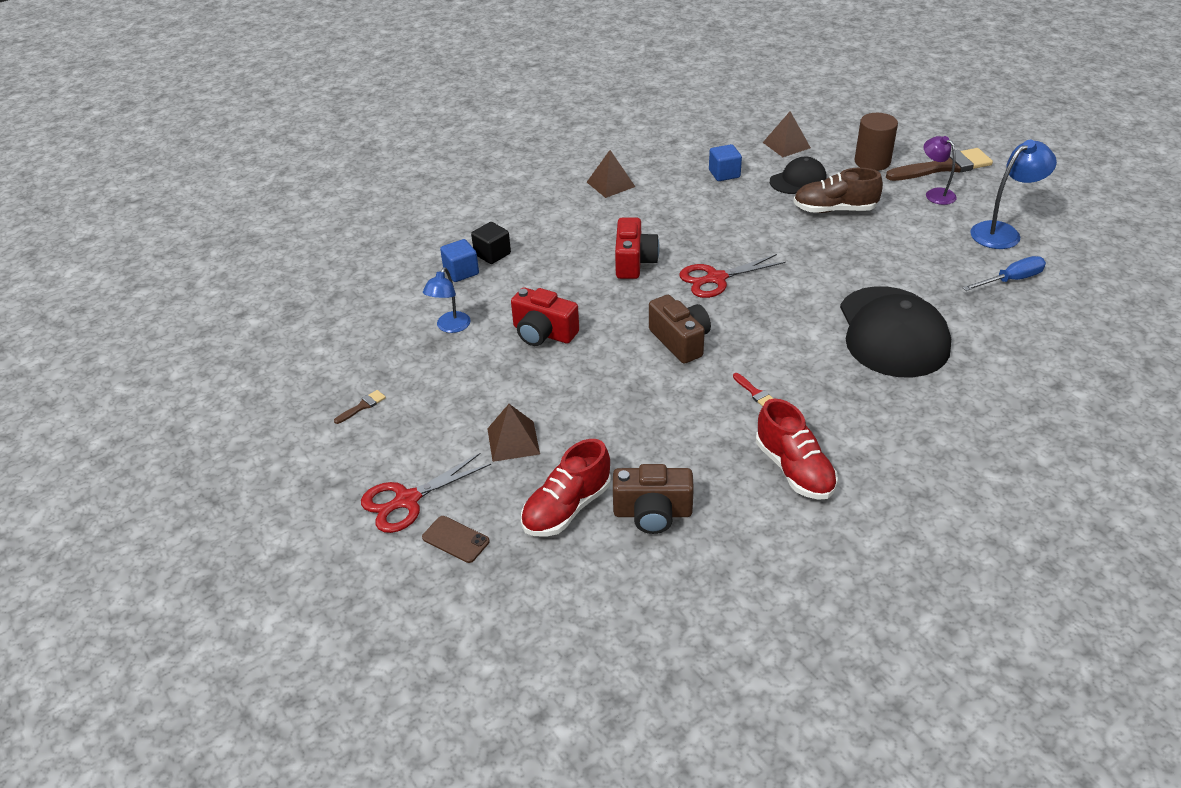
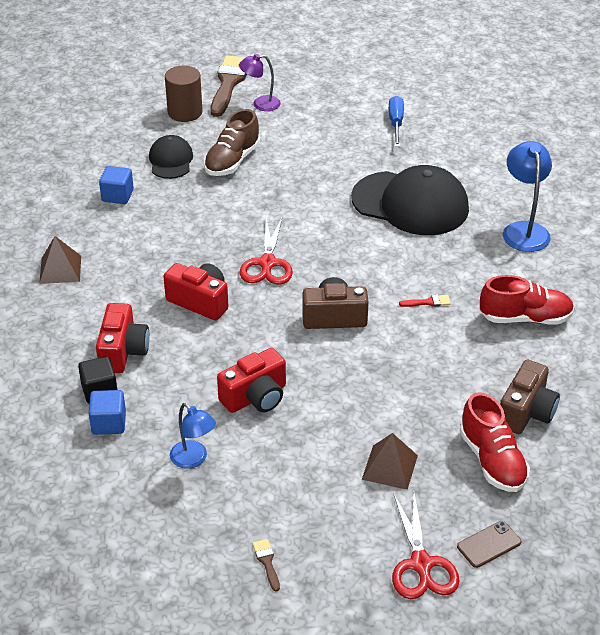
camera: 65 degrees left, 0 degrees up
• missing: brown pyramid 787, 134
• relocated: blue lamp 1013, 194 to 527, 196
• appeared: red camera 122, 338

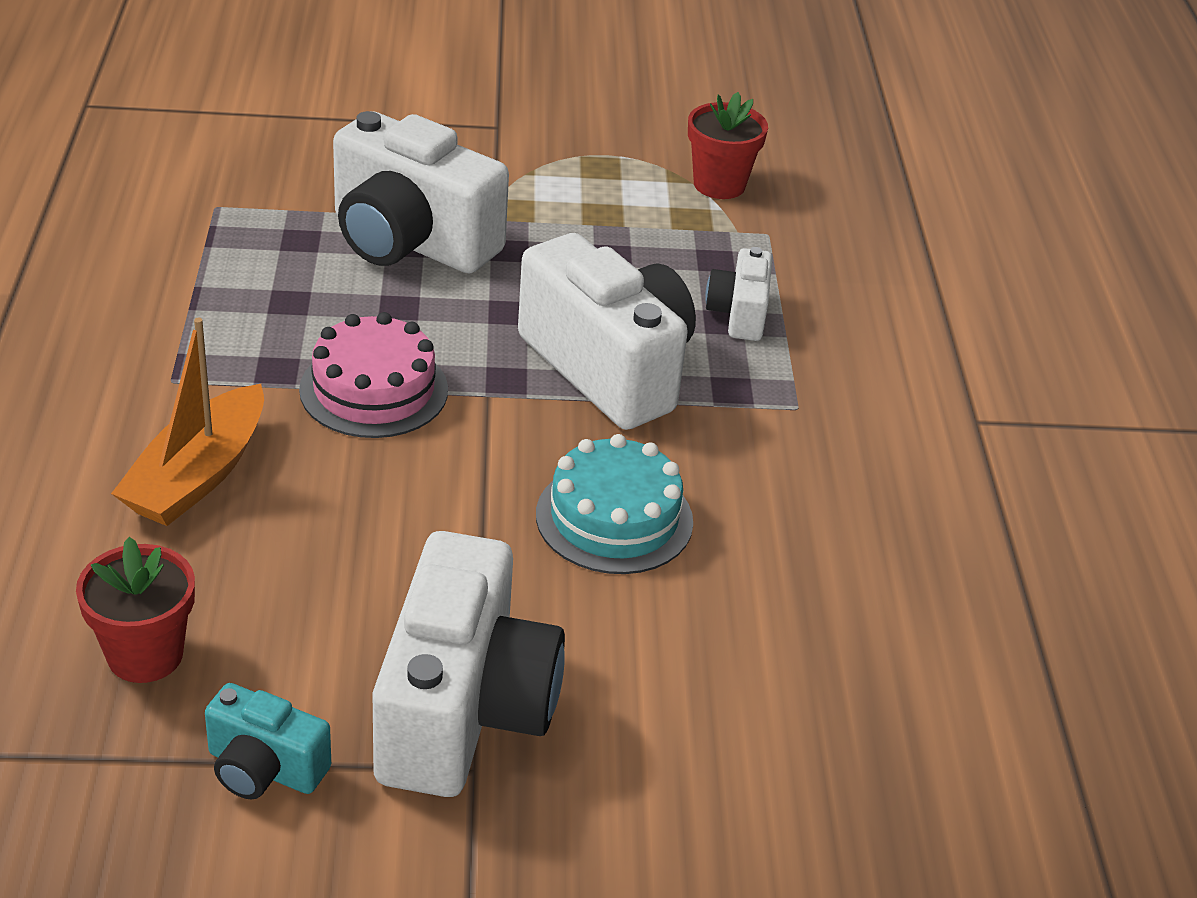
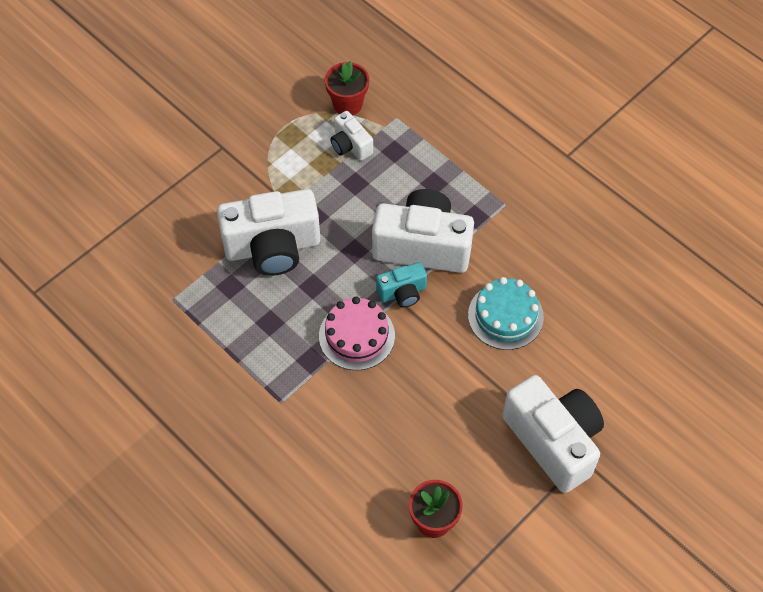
camera: 40 degrees left, 20 degrees up
• relocated: white camera 738, 294 to 351, 136
• missing: orange boat 187, 421
• relocated: turquoise camera 268, 741 to 401, 285

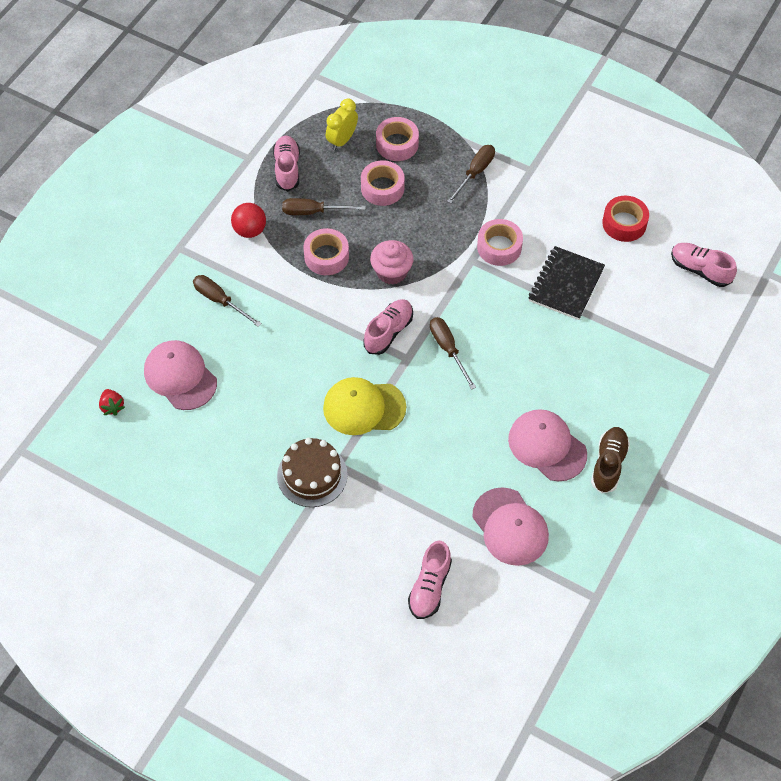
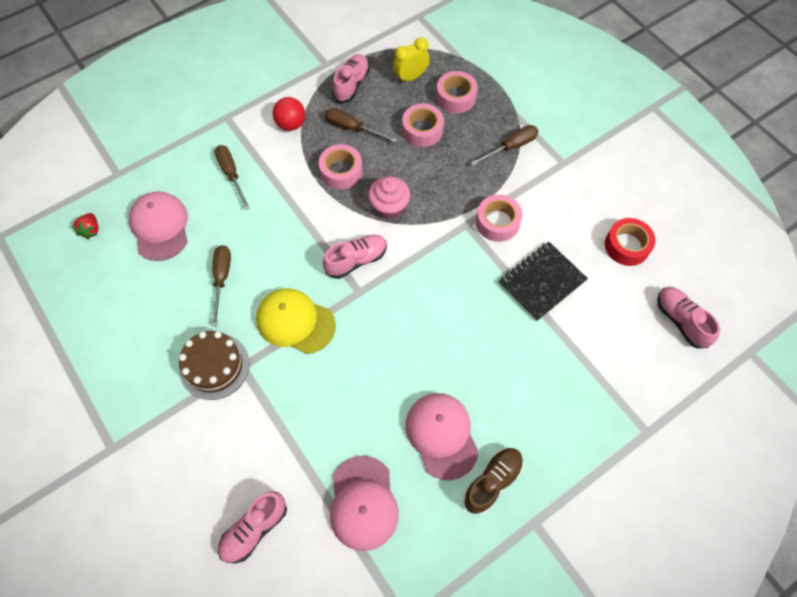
camera: 25 degrees right, 5 degrees up
• relocated: brown screwdriver 453, 353 to 221, 285

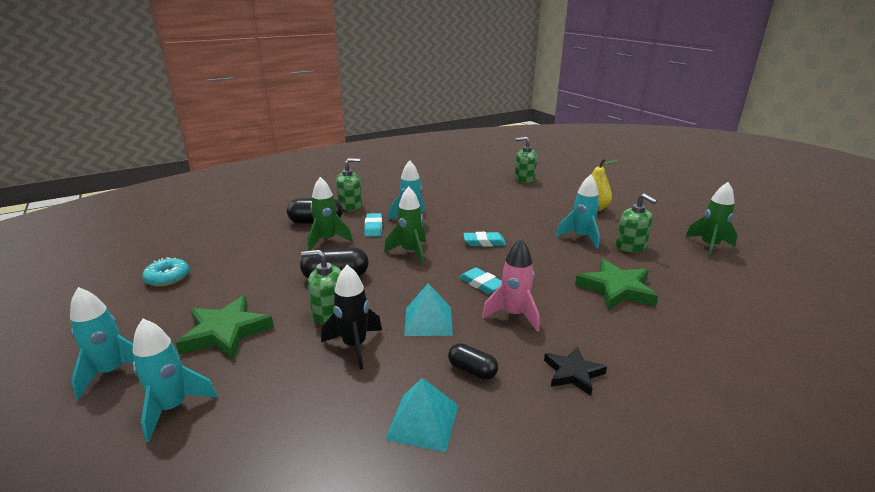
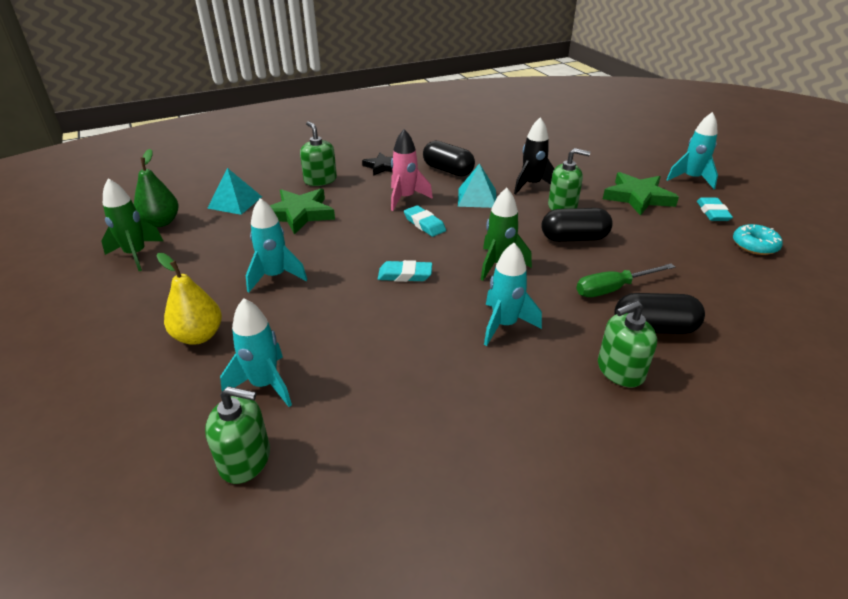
camera: 175 degrees left, 10 degrees up
• exchanged: green rocket 330, 214 to green screwdriver 625, 280
• relocated: green soap dispenser 636, 223 to 318, 153
• relocated: turquoise eraser 373, 225 to 715, 209
• relocated: turquoise rocket 175, 380 to 256, 352
• size: black capsule 473, 361 = 449, 158 x1.63
• relocated: turquoise pyramid 421, 415 to 234, 191
• appeared: green pear 156, 188

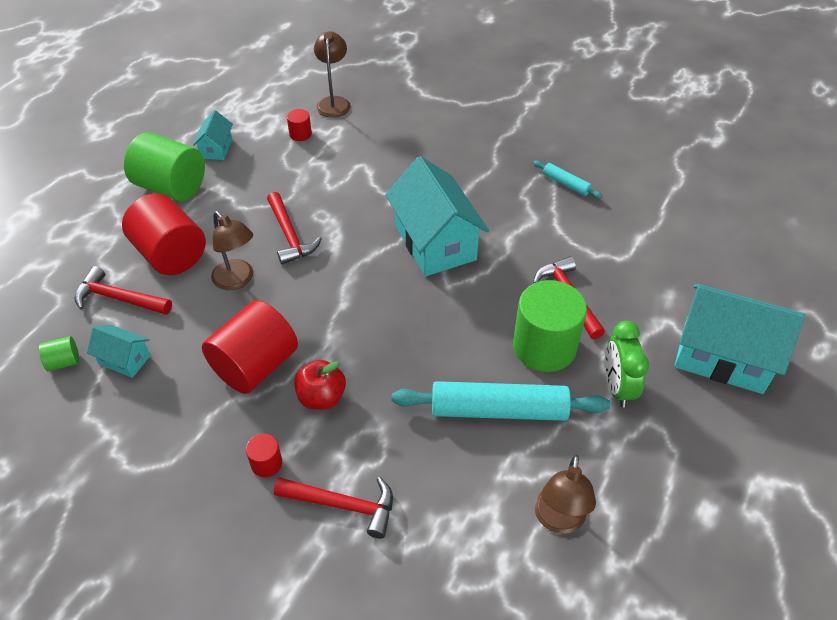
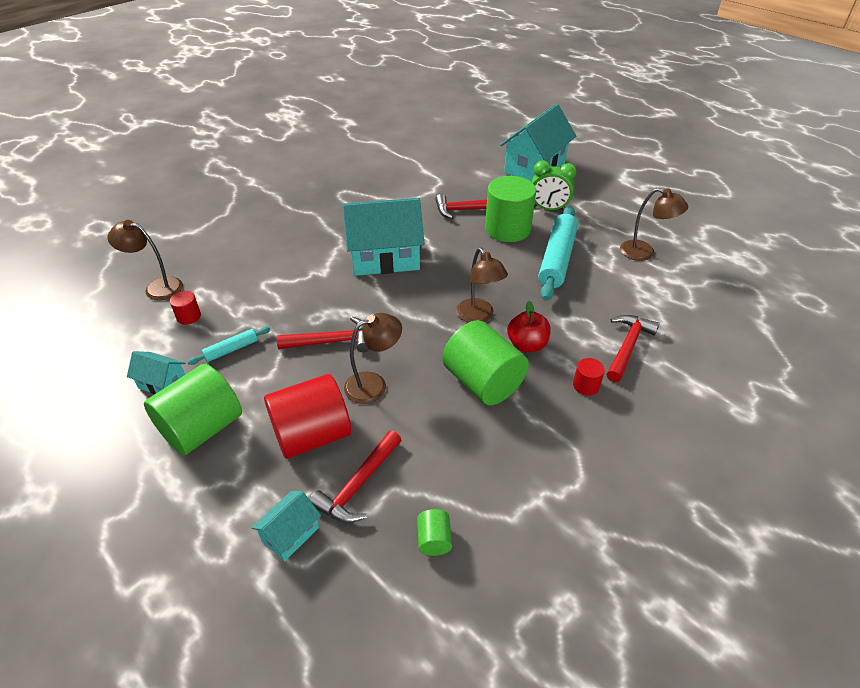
camera: 75 degrees left, 5 degrees down
• relocated: turquoise rolling pin 568, 179 to 229, 346
• colour: red cylinder 250, 347 to green cylinder 485, 362
• relocated: turquoise house 119, 351 to 286, 526
• appeared: brown lamp 482, 285

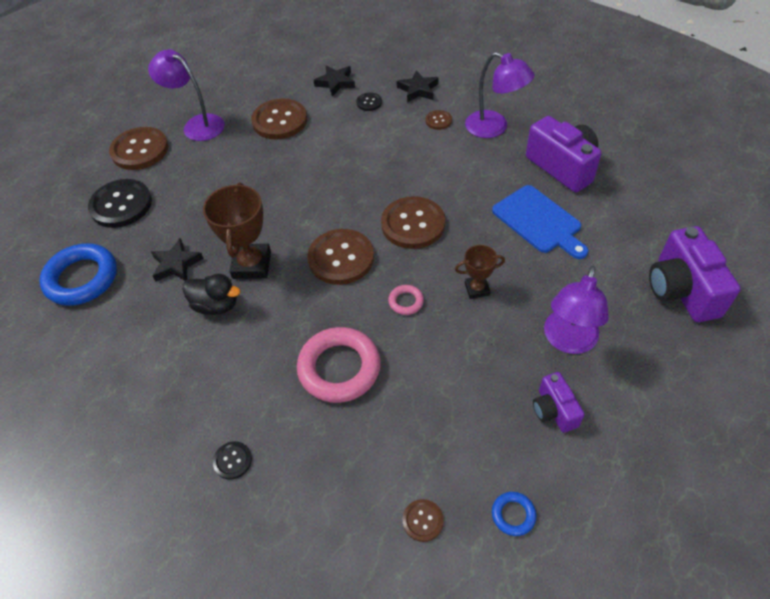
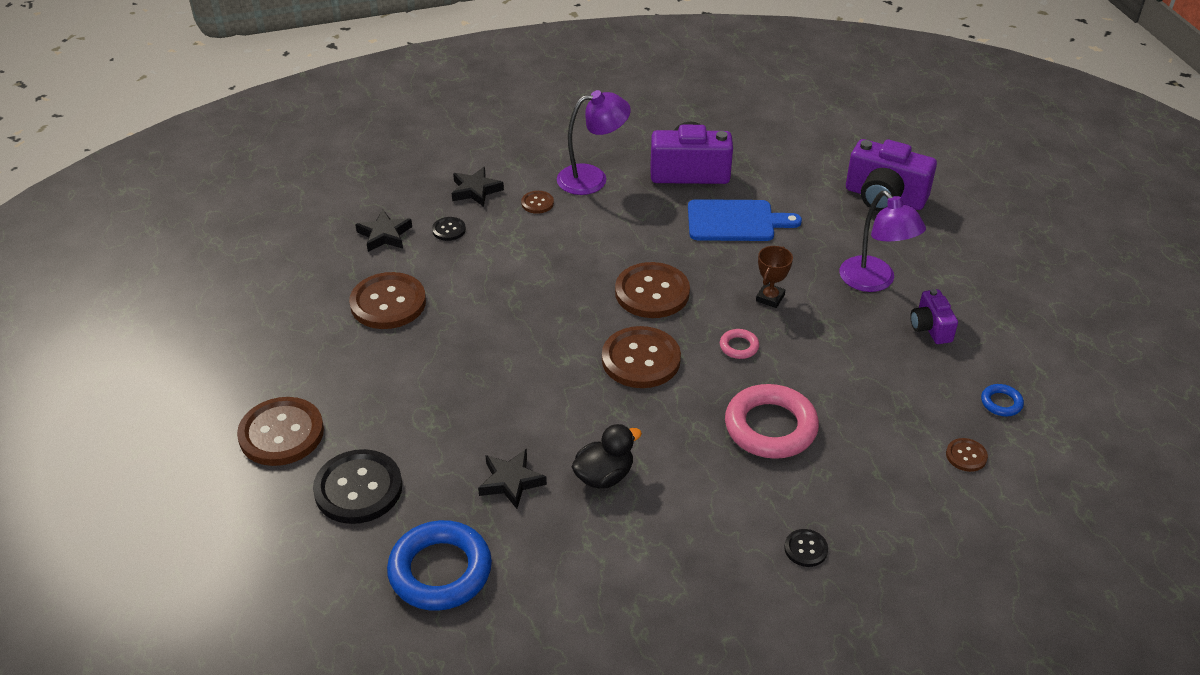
camera: 55 degrees left, 10 degrees down
• missing: purple lamp 186, 95
• missing: brown trophy 237, 231
• spun: purple camera 559, 402 = 934, 316 60 degrees clockwise

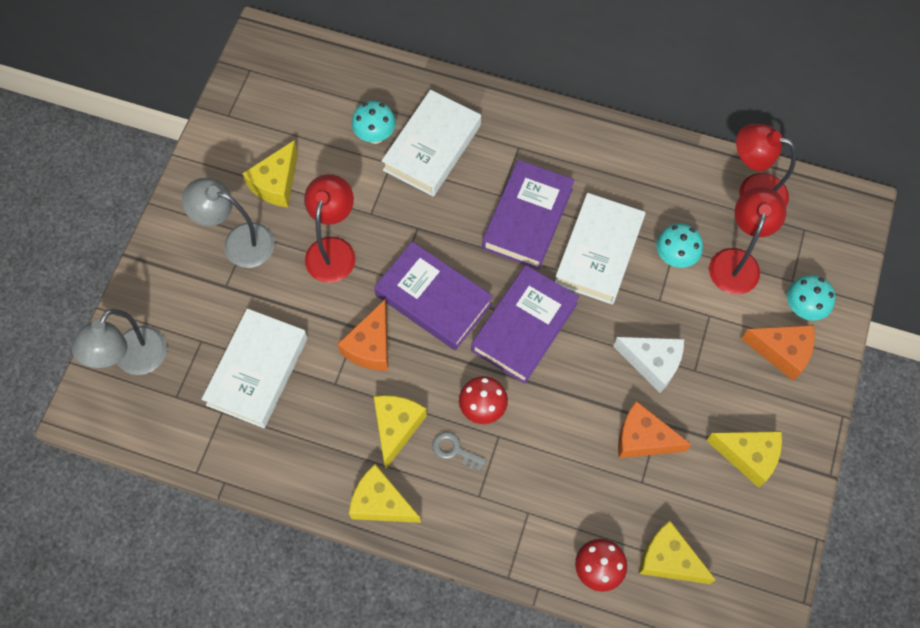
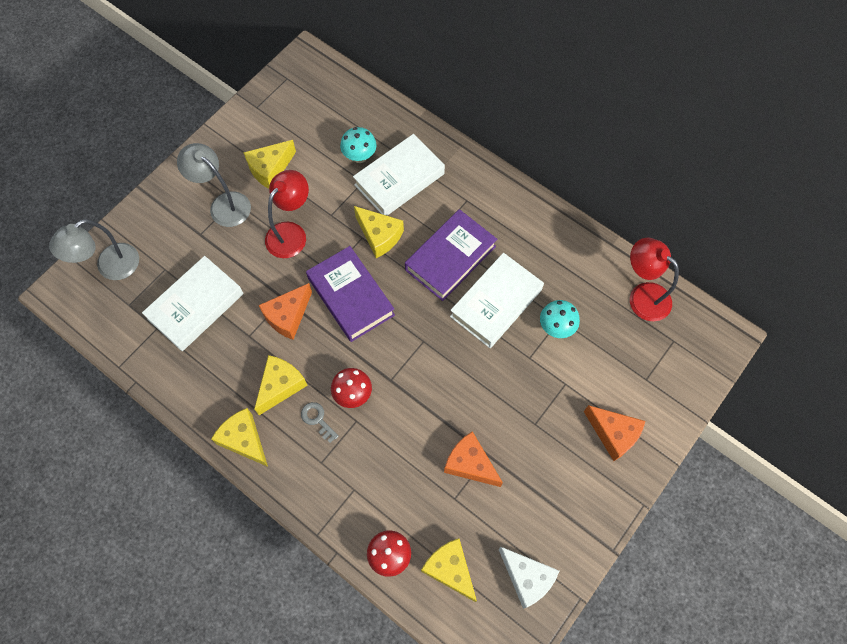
camera: 20 degrees right, 0 degrees up
• missing: red lamp 747, 241
• missing: purple book 525, 324
• missing: turquoise mushroom 811, 298
• relocated: white cheese 648, 365 to 529, 578
• relocated: yellow cheese 744, 459 to 379, 232

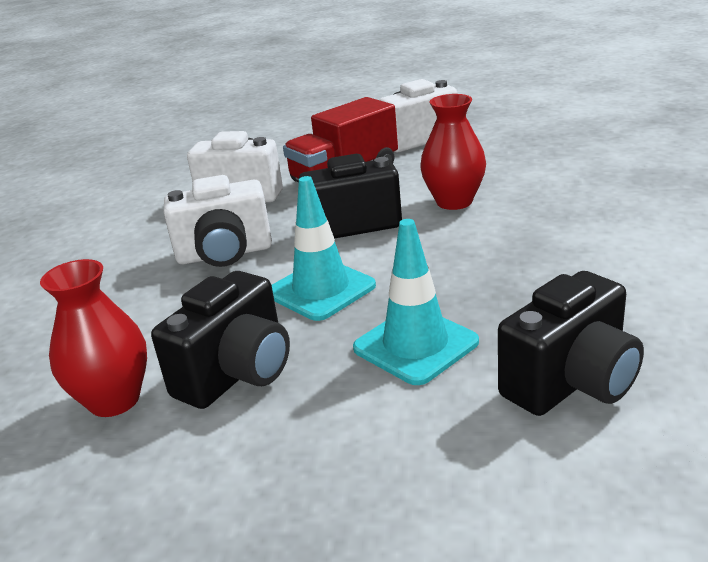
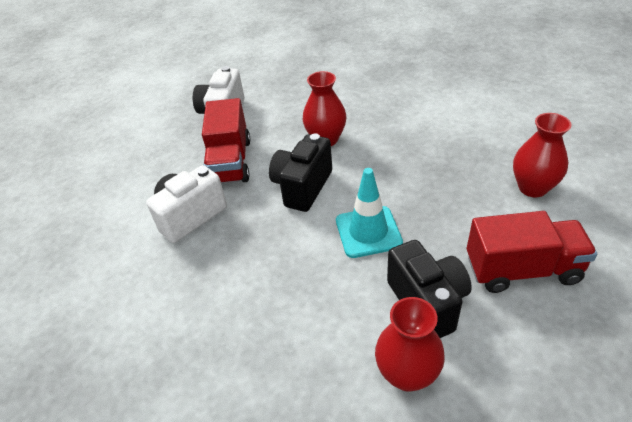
camera: 55 degrees left, 15 degrees up
• missing: white camera 218, 221
• missing: turquoise traffic cone 416, 302
• exchanged: black camera 571, 343 to red vase 542, 155
• appeared: red truck 532, 252

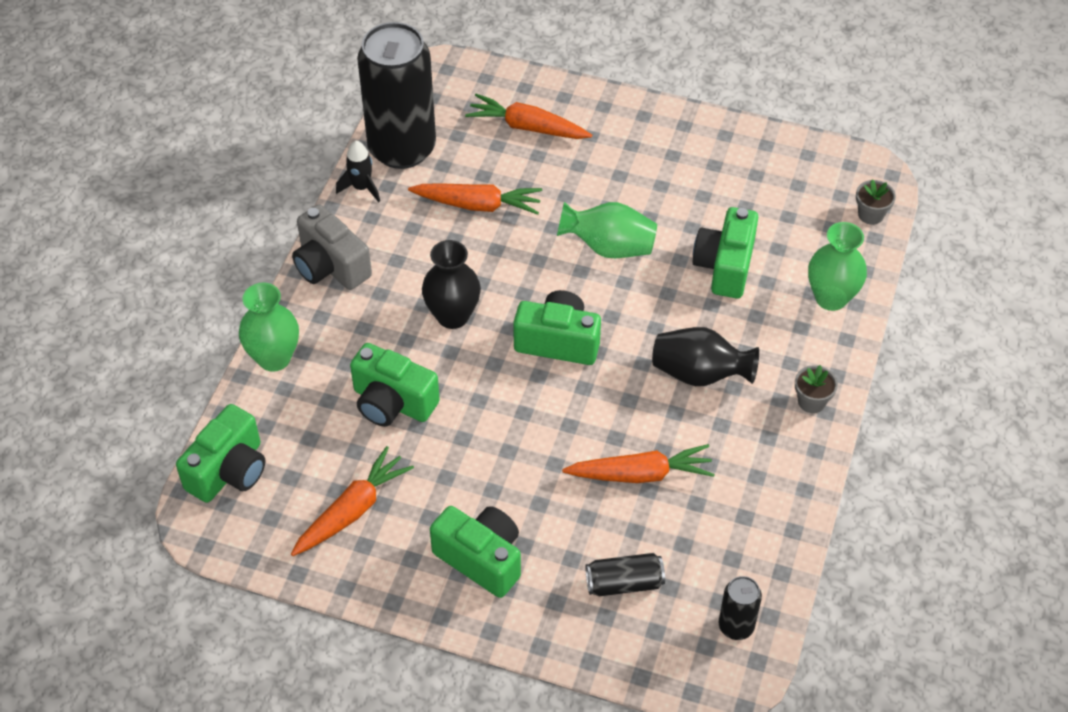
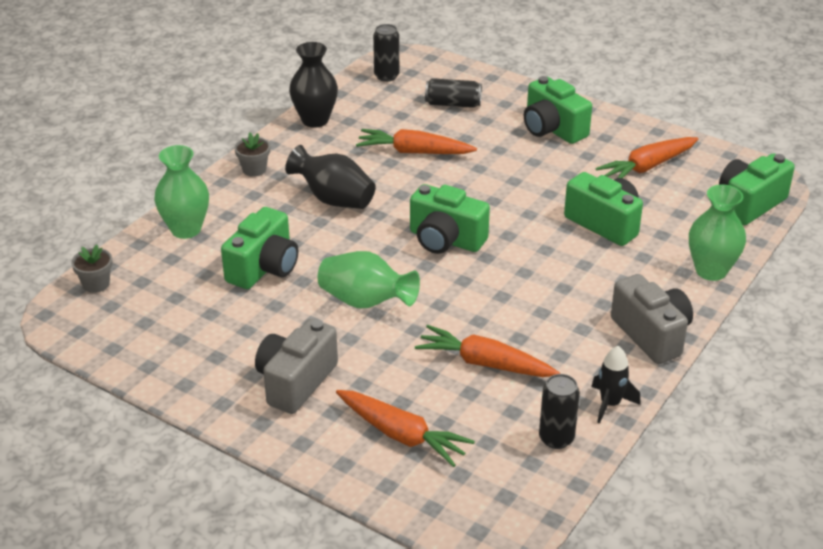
camera: 165 degrees left, 15 degrees down
• size: black can 396, 95 = 559, 411 x0.44
• relocated: black vase 451, 284 to 313, 85
• appeared: grey camera 296, 366

